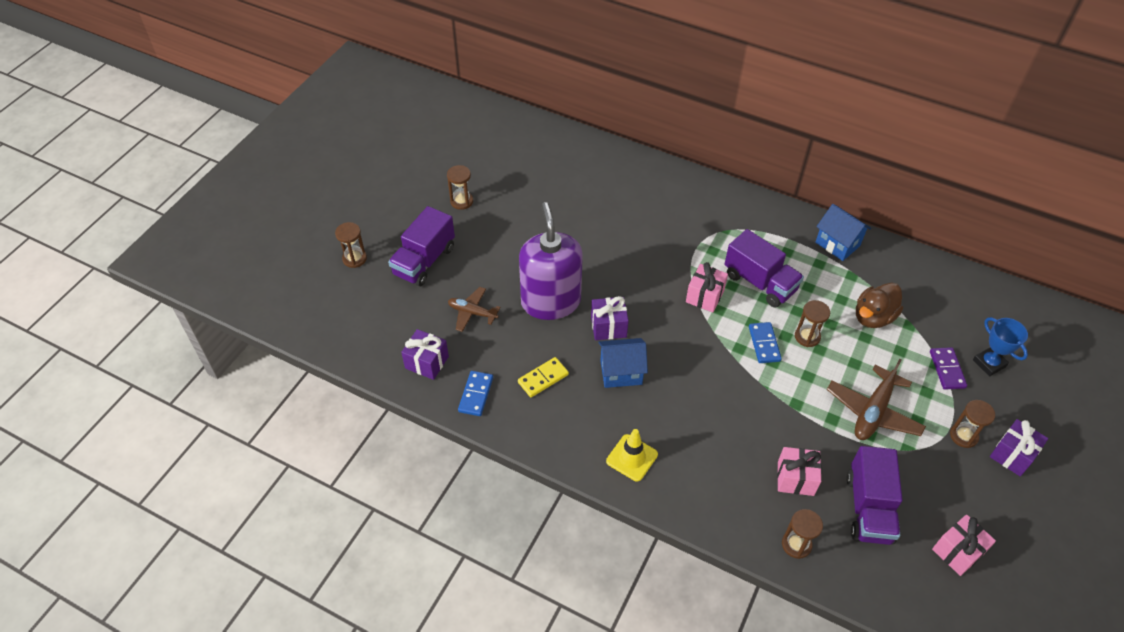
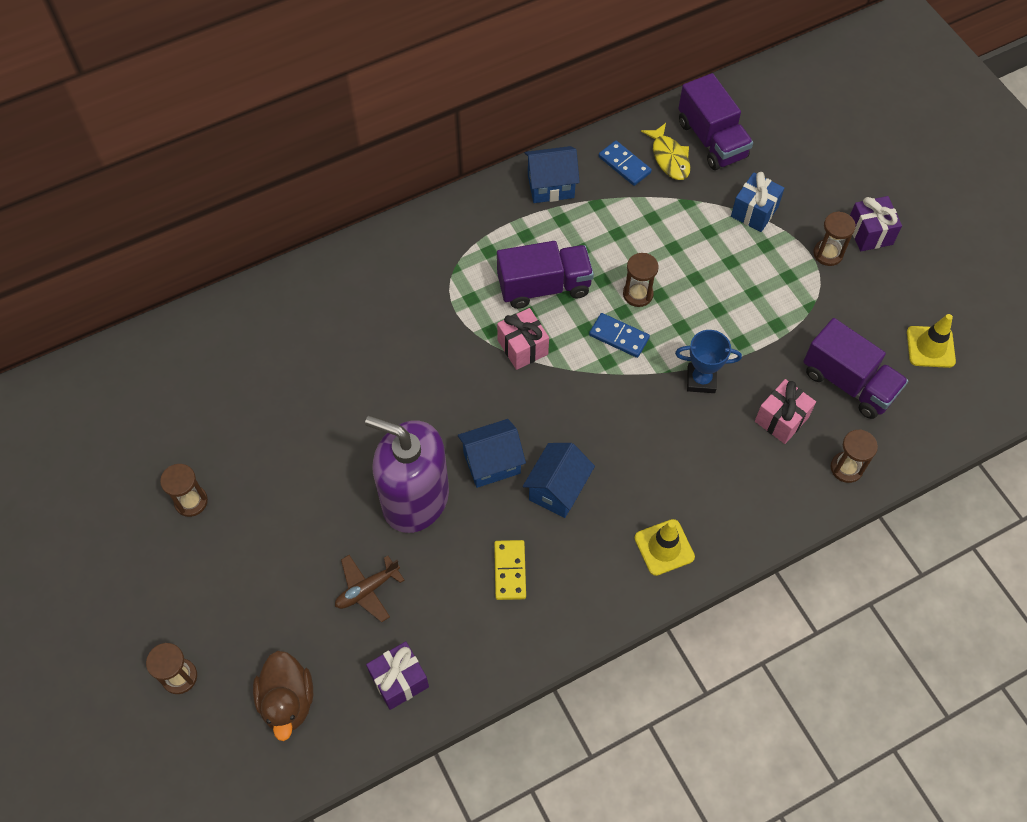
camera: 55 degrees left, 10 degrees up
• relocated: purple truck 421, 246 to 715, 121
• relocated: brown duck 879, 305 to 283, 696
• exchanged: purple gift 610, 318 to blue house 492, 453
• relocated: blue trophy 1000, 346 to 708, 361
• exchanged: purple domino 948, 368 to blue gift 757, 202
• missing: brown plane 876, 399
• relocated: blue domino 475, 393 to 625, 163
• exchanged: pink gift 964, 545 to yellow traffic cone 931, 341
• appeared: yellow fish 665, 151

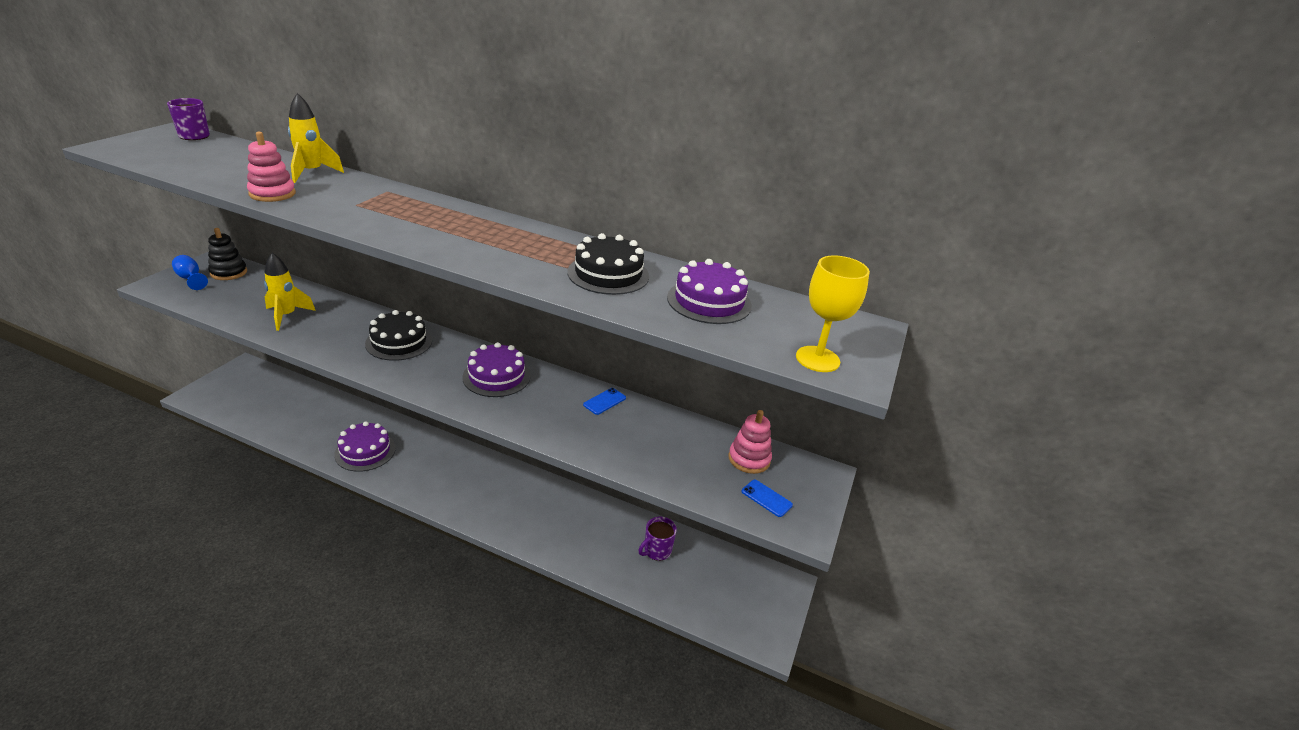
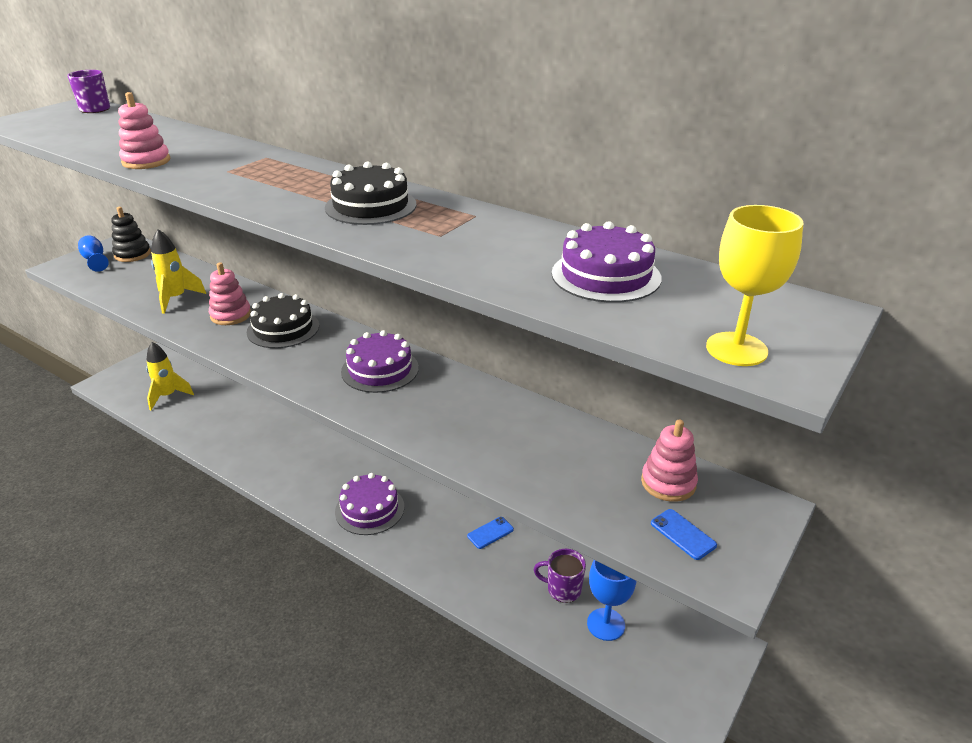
camera: 15 degrees right, 0 degrees up
• relocated: yellow rocket 316, 138 to 170, 376
• relocated: black cake 608, 264 to 371, 193
• relocated: blue phone 604, 401 to 490, 533
• relocated: purple cake 365, 446 to 369, 504
• spun: purple mug 657, 539 = 559, 576 45 degrees clockwise
• appeared: pink stacking toy 230, 293
• appeared: blue goblet 612, 600

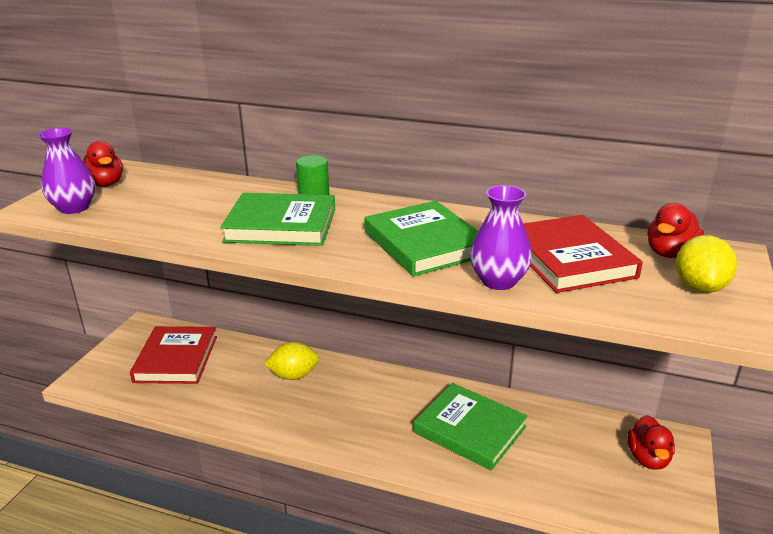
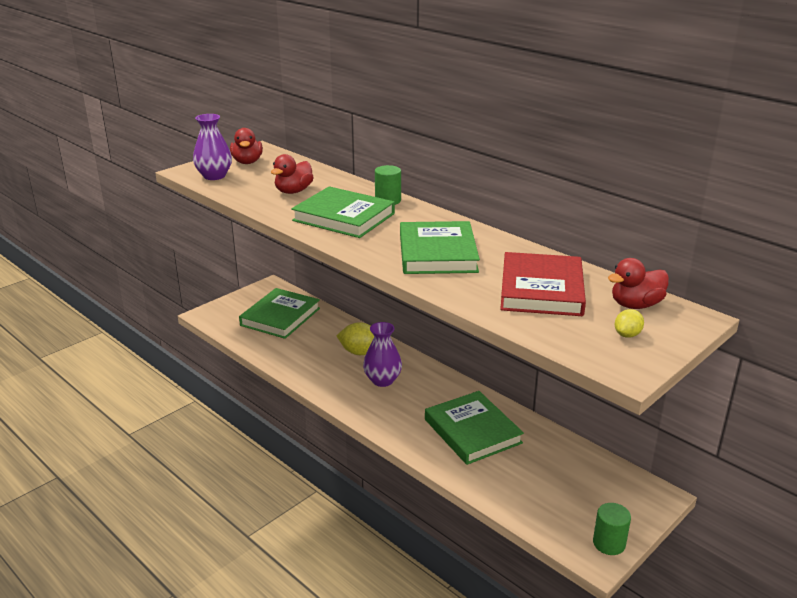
camera: 25 degrees right, 0 degrees up
• relocated: purple vase 501, 237 to 382, 354
• size: yellow lemon 706, 264 = 629, 323 x0.56
• colour: red book 173, 355 to green book 279, 313
• relocated: red duck 651, 442 to 292, 174
• appeared: green cylinder 612, 529

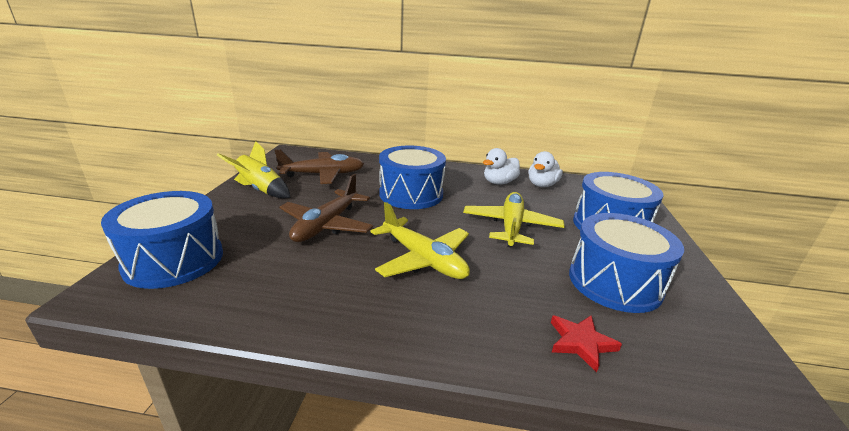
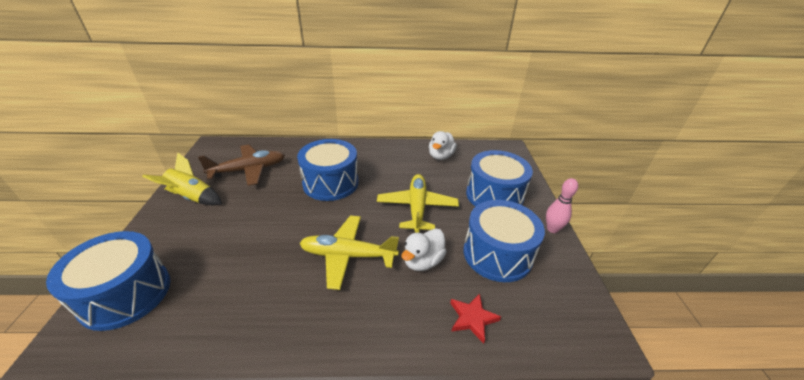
camera: 10 degrees left, 10 degrees up
• relocated: white duck 501, 166 to 424, 250
• missing: brown plane 326, 208
• spun: yellow plane 420, 240 = 349, 253 150 degrees clockwise
• appeared: pink bowling pin 562, 205

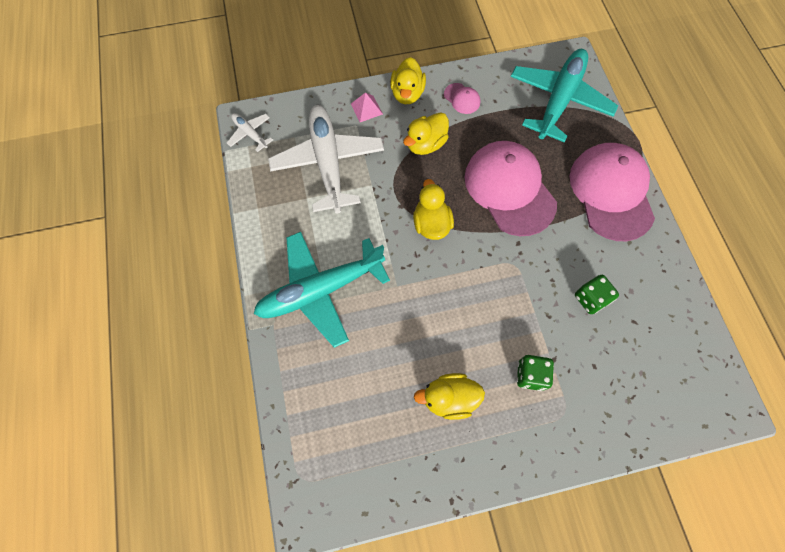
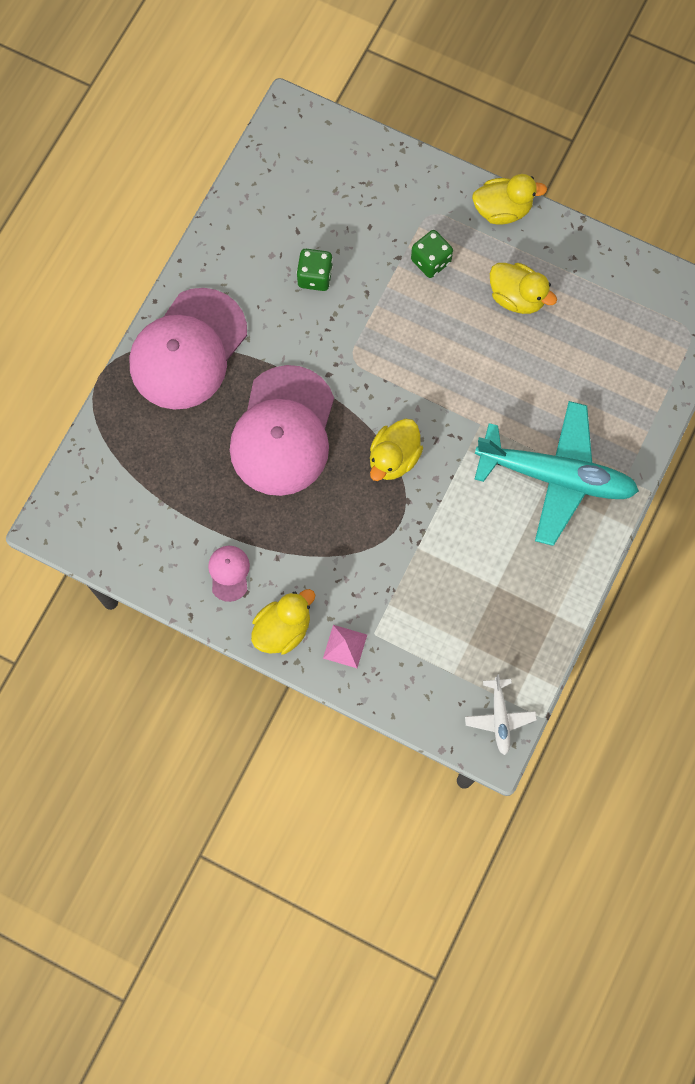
camera: 140 degrees left, 5 degrees up
• missing: turquoise plane 564, 95
• missing: white plane 326, 159
• relocated: yellow duck 426, 133 to 509, 199

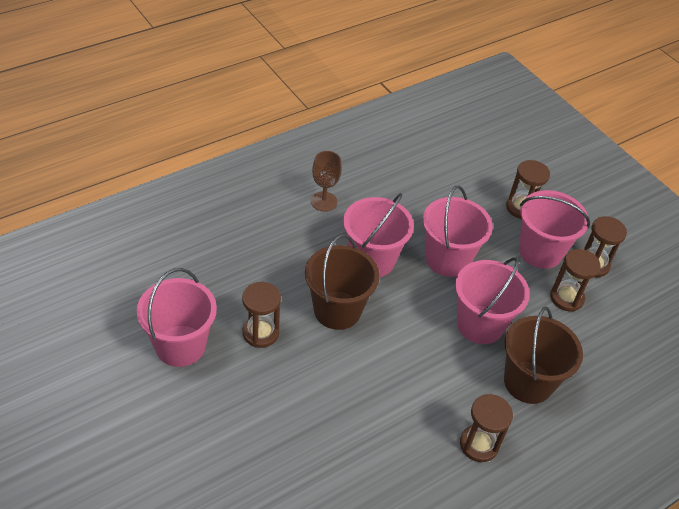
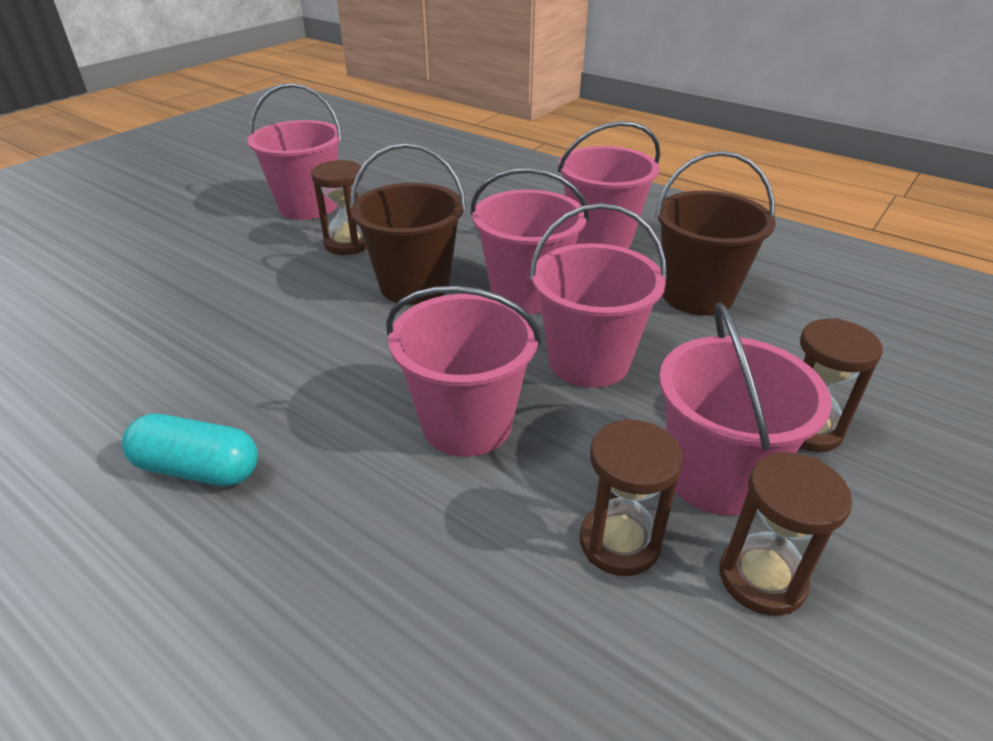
camera: 75 degrees right, 10 degrees down
• exchanged: brown goblet 326, 181 to pink bucket 609, 185
• relocated: brown bucket 543, 355 to 715, 233
• exchanged: brown hourglass 486, 428 to turquoise capsule 190, 450

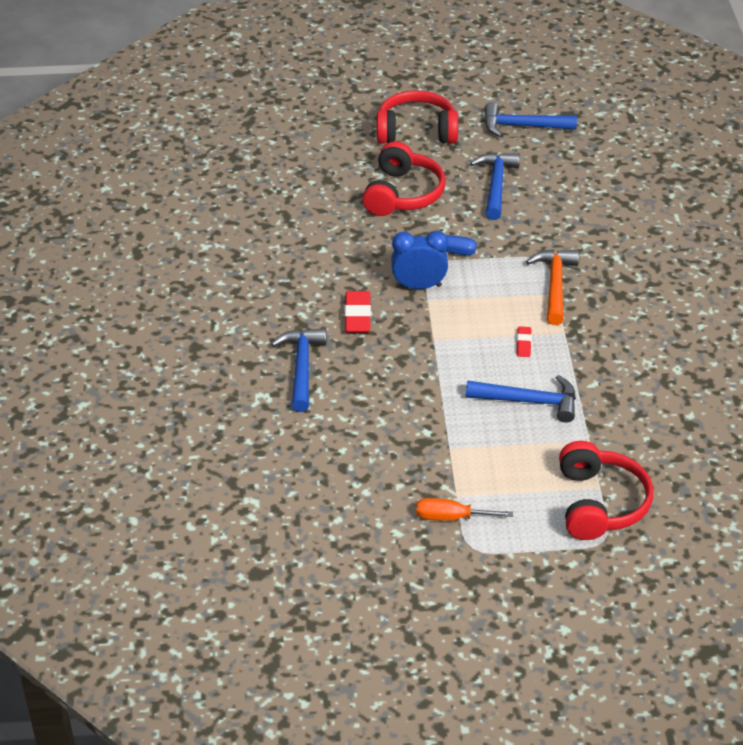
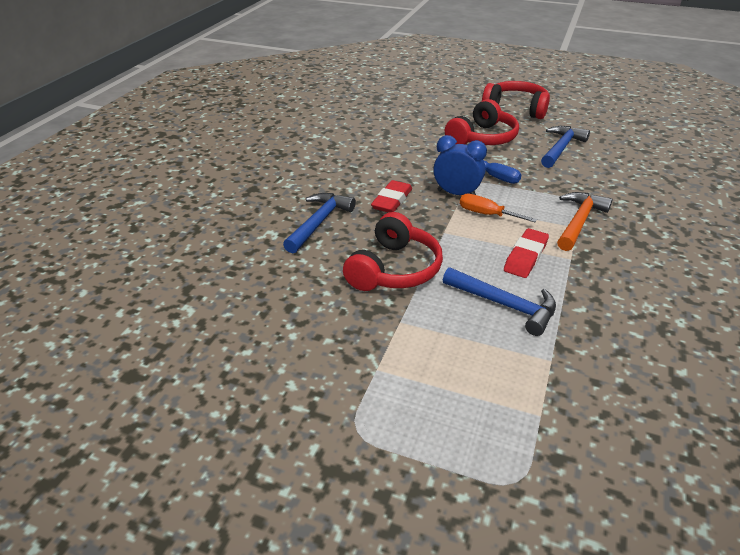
camera: 25 degrees right, 5 degrees down
• missing: blue hammer 531, 119
• size: red eraser 524, 341 = 526, 253 x1.81
• relocated: red headphones 606, 490 to 393, 251
• relocated: orange screwdriver 464, 509 to 498, 208

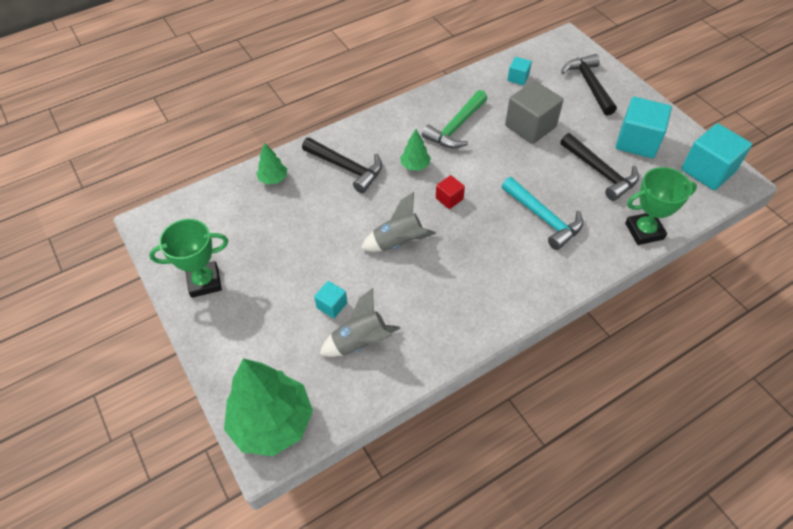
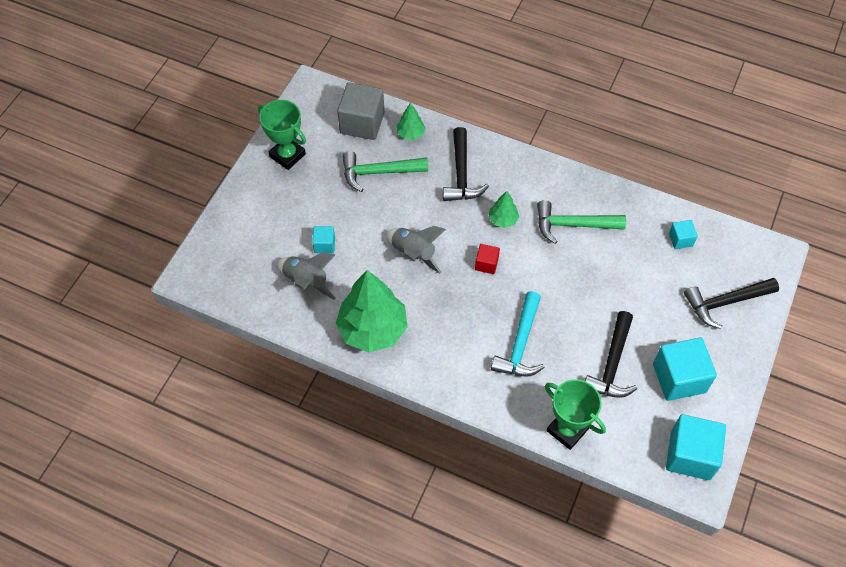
camera: 55 degrees right, 5 degrees up
• spun: black hammer 589, 84 = 731, 303 150 degrees counterclockwise
• relocated: grey cube 534, 112 to 361, 111
• relocated: green tree 268, 407 to 371, 311
• appeared: green hammer 385, 171

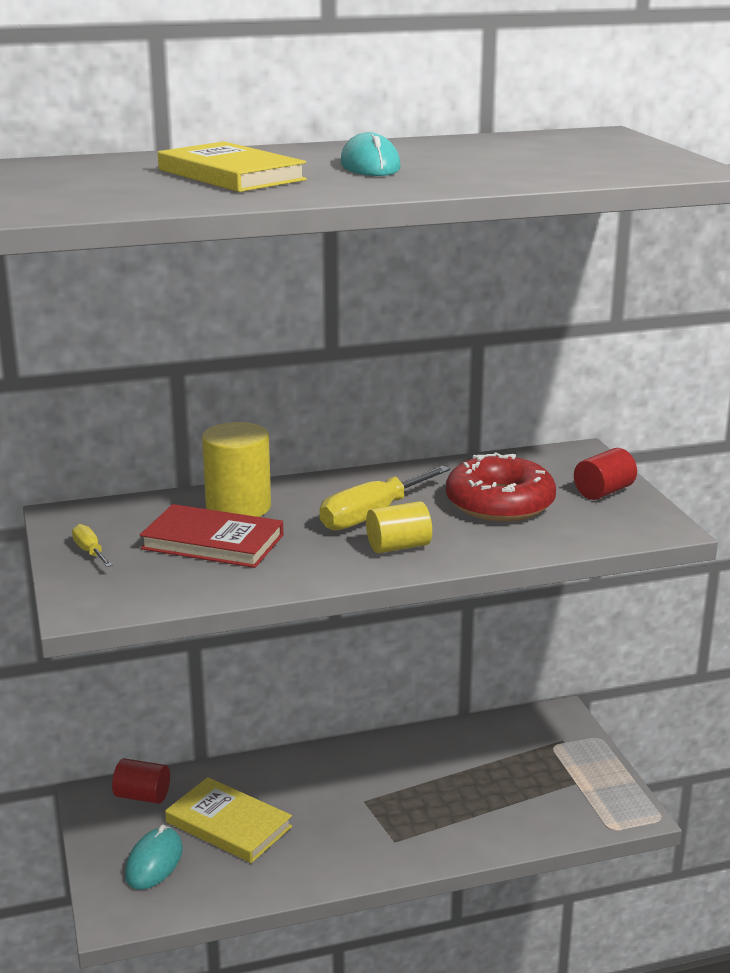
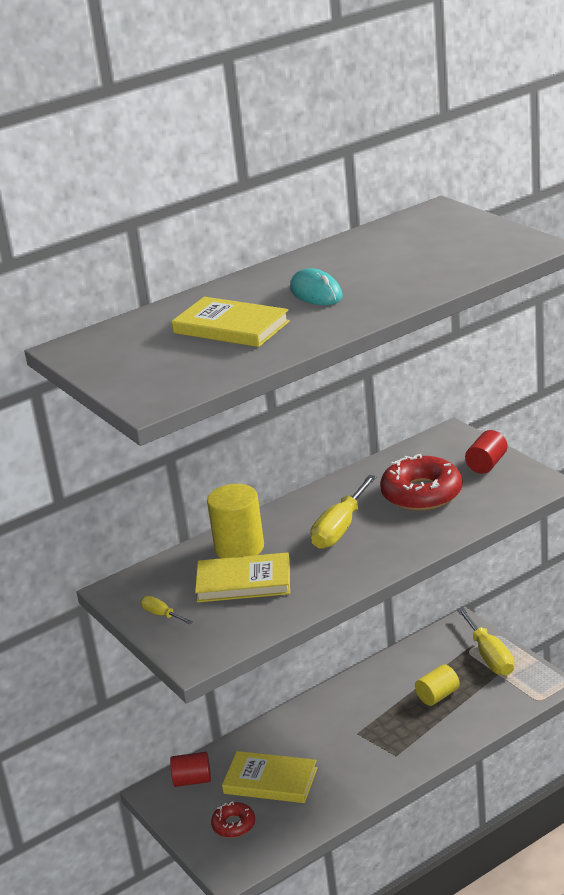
camera: 15 degrees left, 5 degrees up
• relocated: yellow cylinder 399, 527 to 437, 685
• colour: red book 212, 536 to yellow book 242, 577
• exchanged: turquoise mouse 154, 857 to red donut 233, 820
• appeared: yellow screwdriver 485, 641

